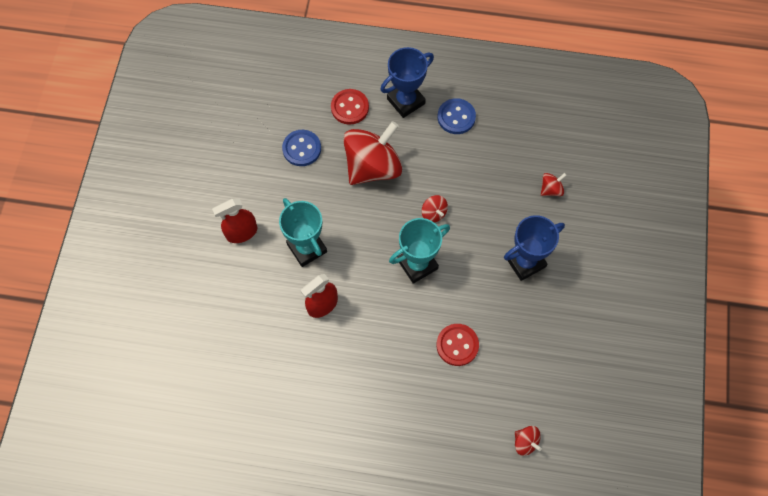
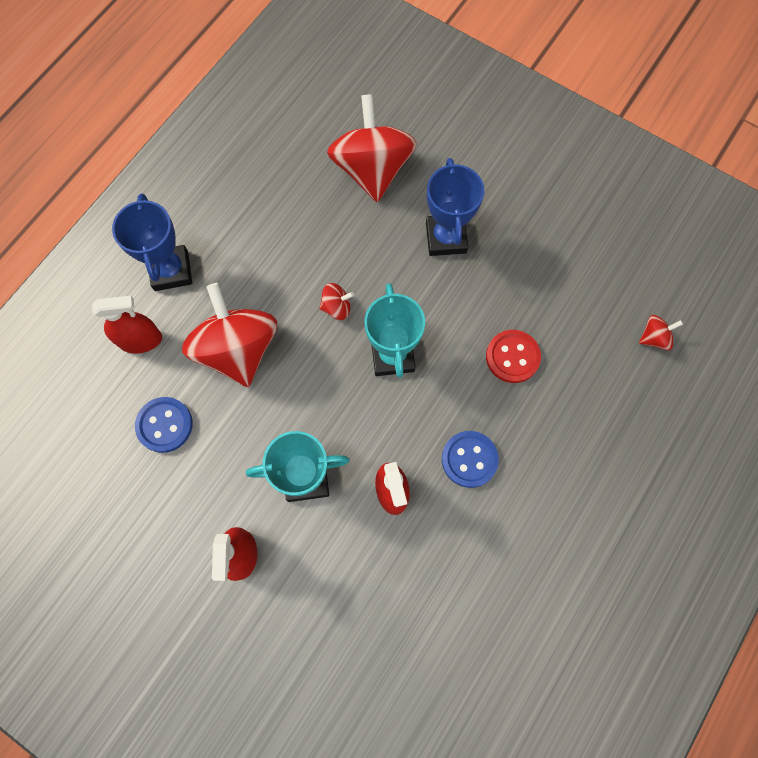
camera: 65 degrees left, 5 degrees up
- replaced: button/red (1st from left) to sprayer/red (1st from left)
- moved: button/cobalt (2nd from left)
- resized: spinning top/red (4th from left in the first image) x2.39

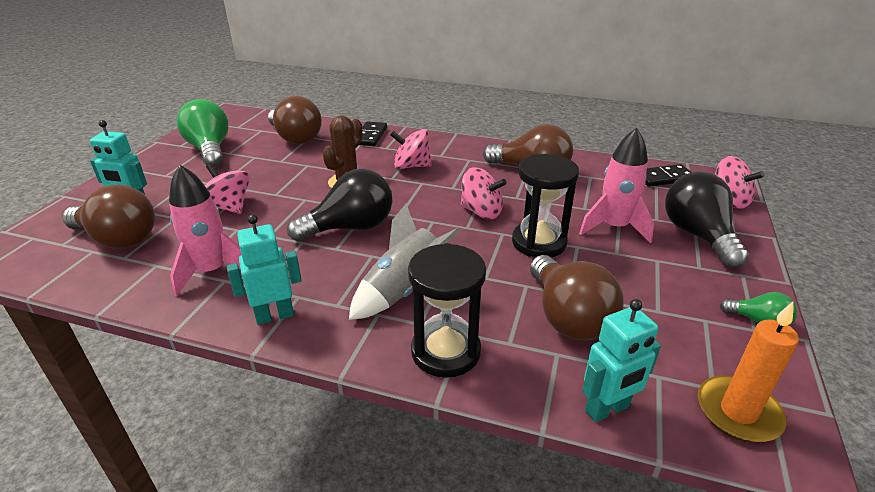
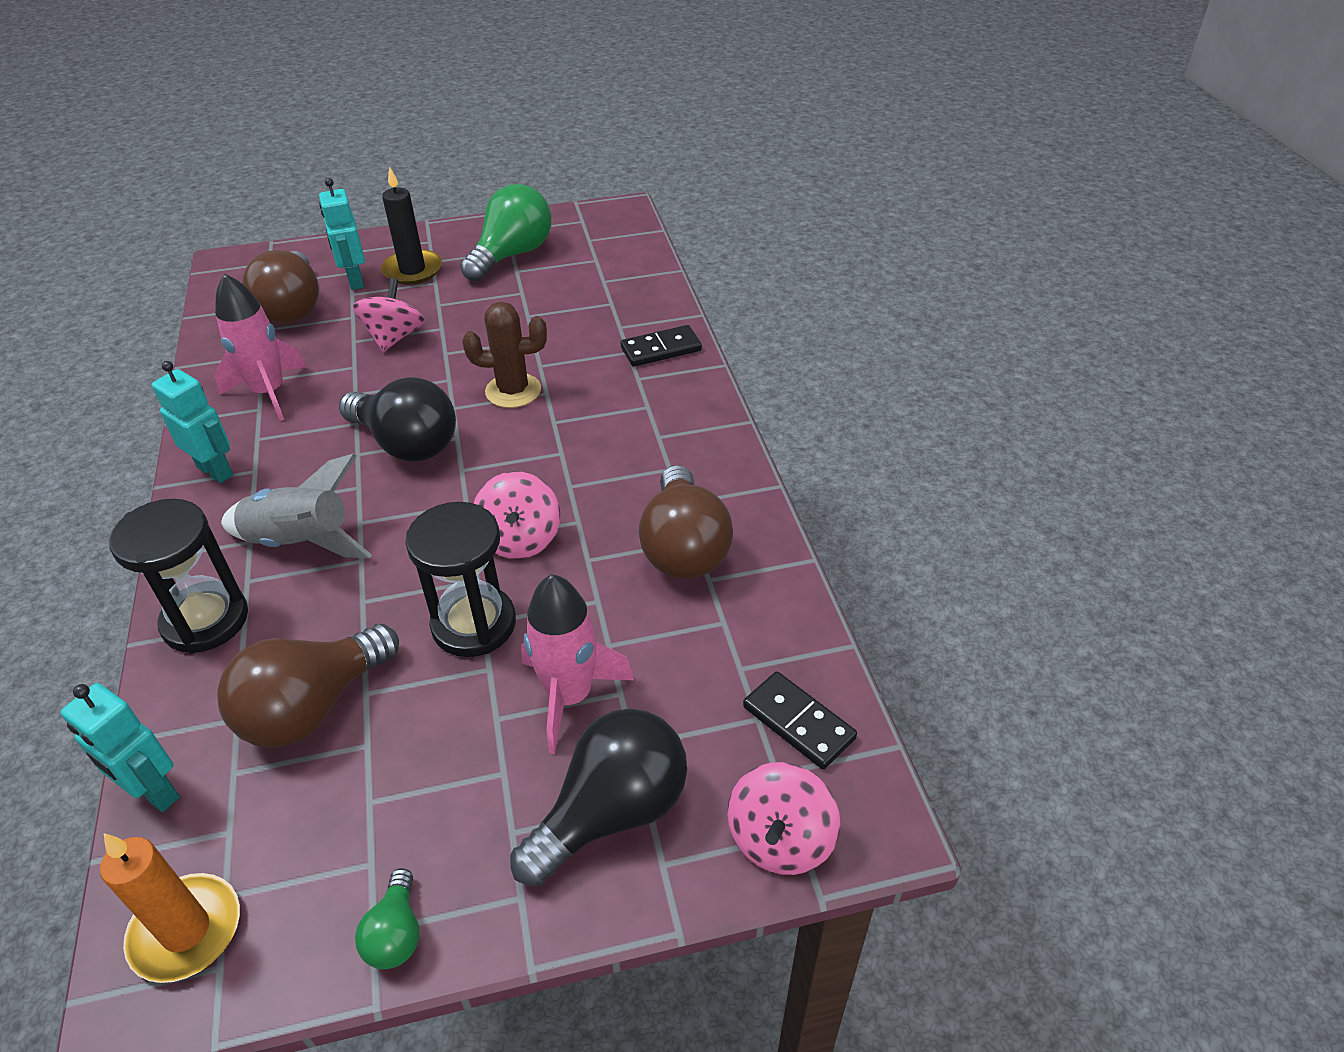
camera: 60 degrees right, 10 degrees up
- removed: lightbulb/russet (2nd from left)
- removed: spinning top/rose-pink (2nd from left)
- added: wax candle/jet-black

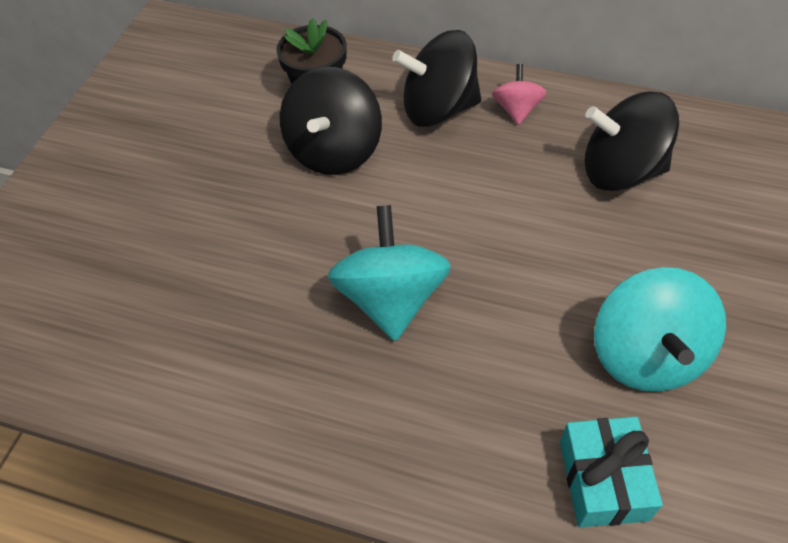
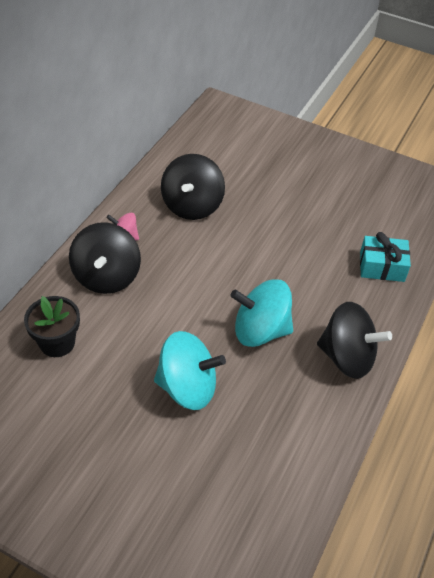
camera: 85 degrees left, 5 degrees down
- moved: spinning top/jet-black (1st from left in the first image) to spinning top/jet-black (3rd from left)
- moved: spinning top/aqua (2nd from left in the first image) to spinning top/aqua (1st from left)

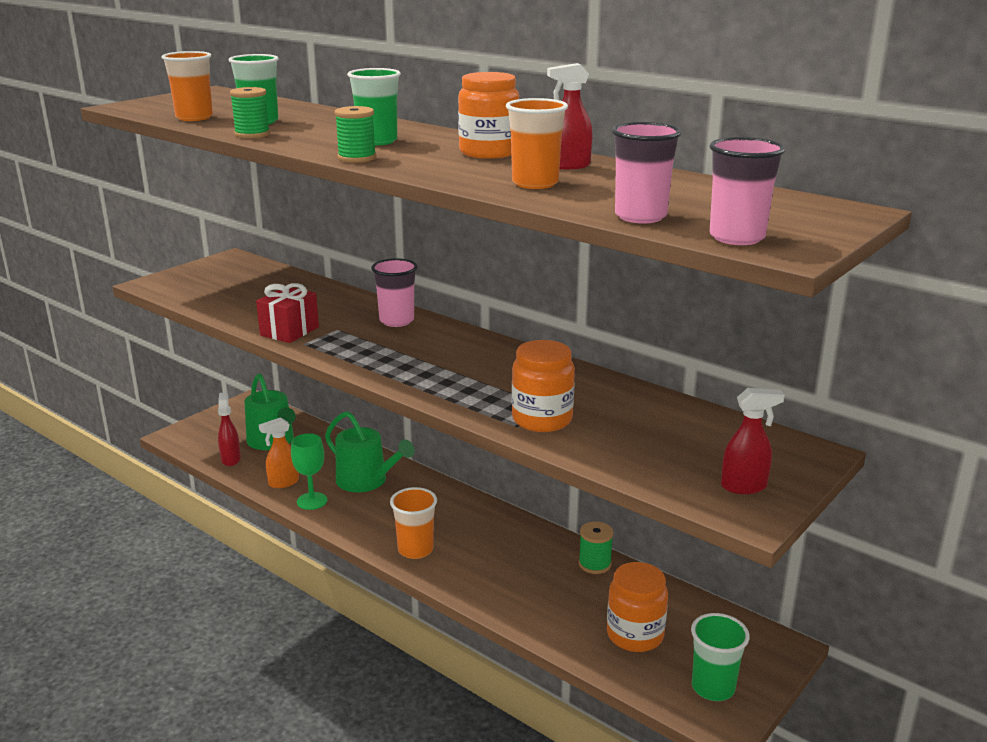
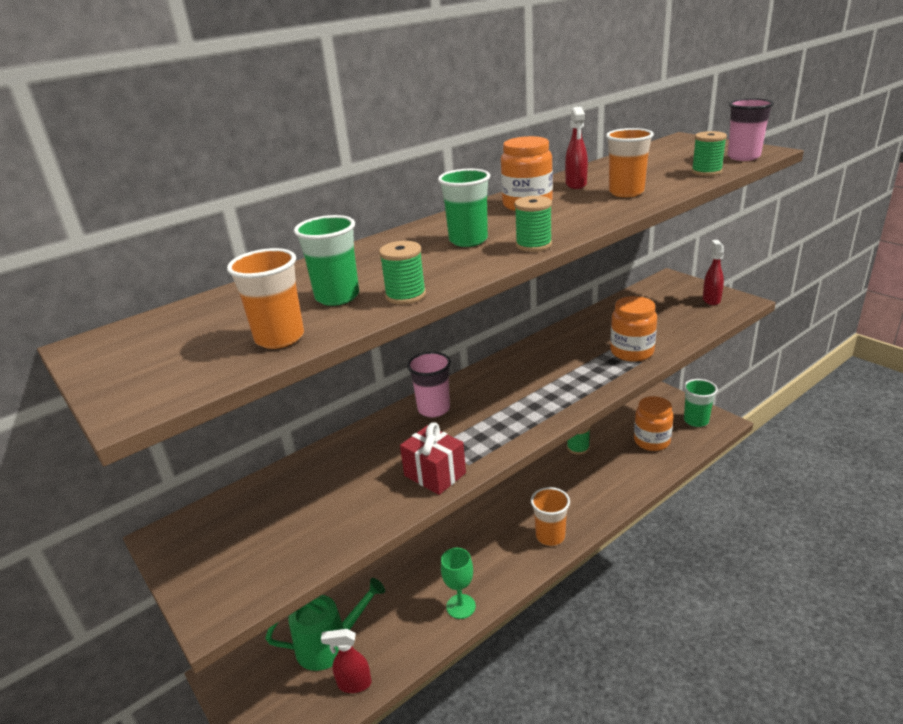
camera: 75 degrees left, 5 degrees up
- removed: sprayer/bright orange
- removed: watering can/emerald (2nd from left)
- replaced: cup/rose-pink (2nd from left) to reel of thread/emerald (4th from left)

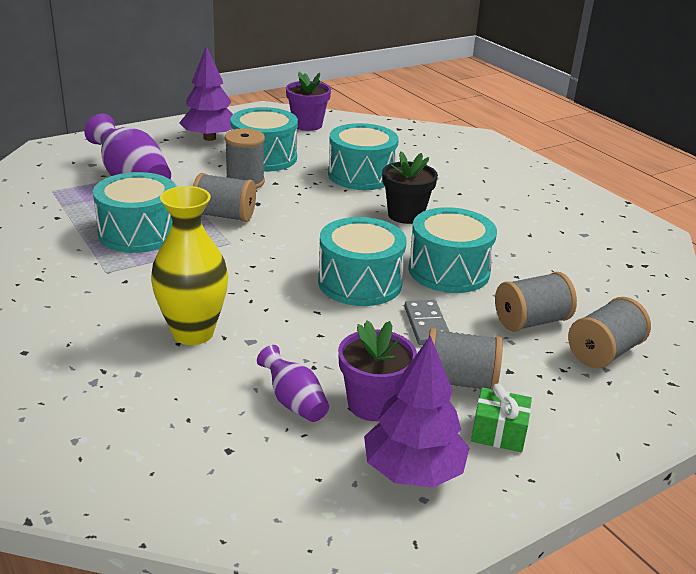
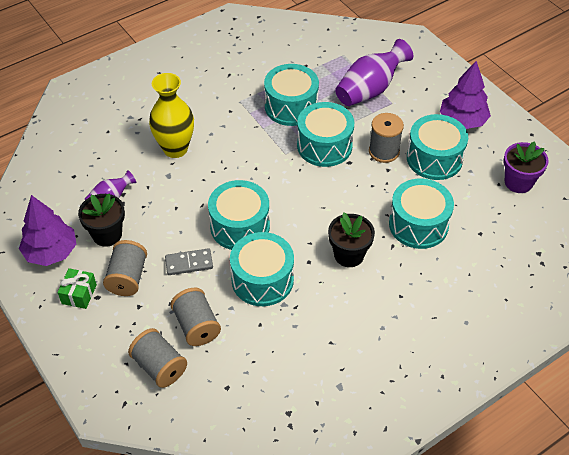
camera: 90 degrees right, 20 degrees up
- replaced: reel of thread/grey (1st from left) to snare drum/aqua (4th from left)
- recoloured: plant pot/violet (2nd from left) to plant pot/jet-black (1st from left)

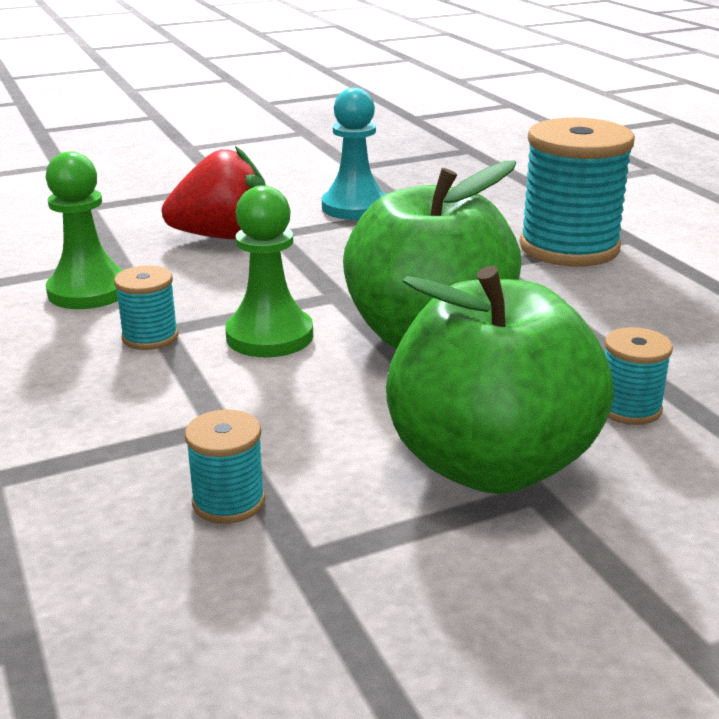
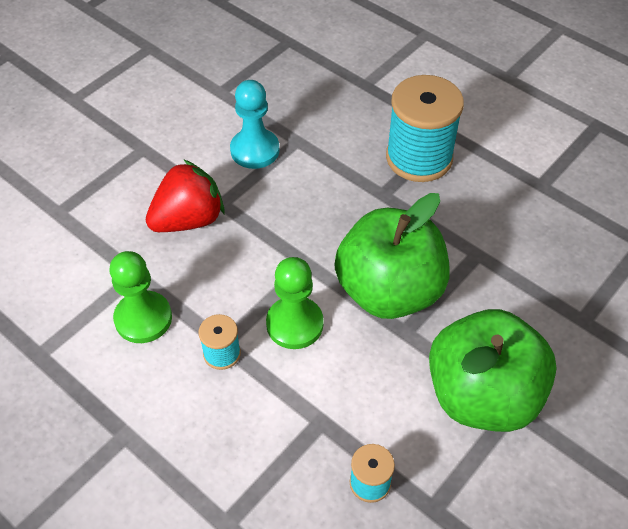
camera: 25 degrees left, 25 degrees up
- removed: reel of thread/aqua (4th from left)

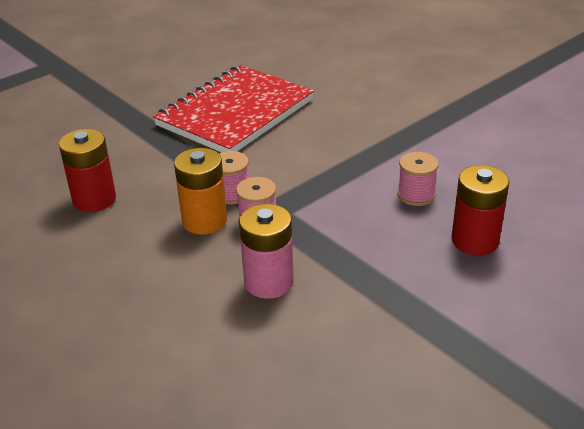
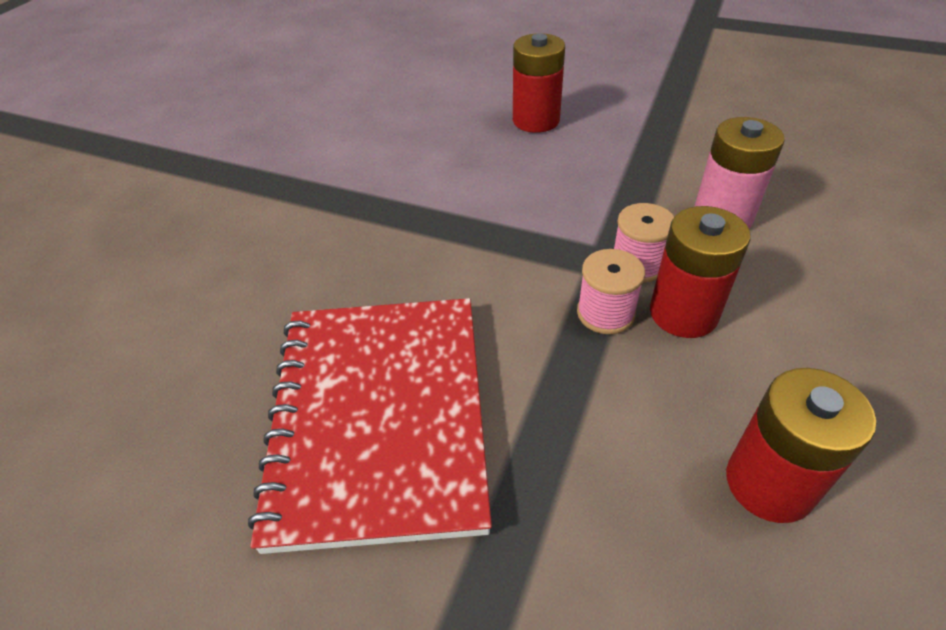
camera: 115 degrees left, 10 degrees up
- turned: exercise book/red 75 degrees clockwise
- recoloured: battery/bright orange to battery/red (2nd from left)
- removed: reel of thread/rose-pink (3rd from left)

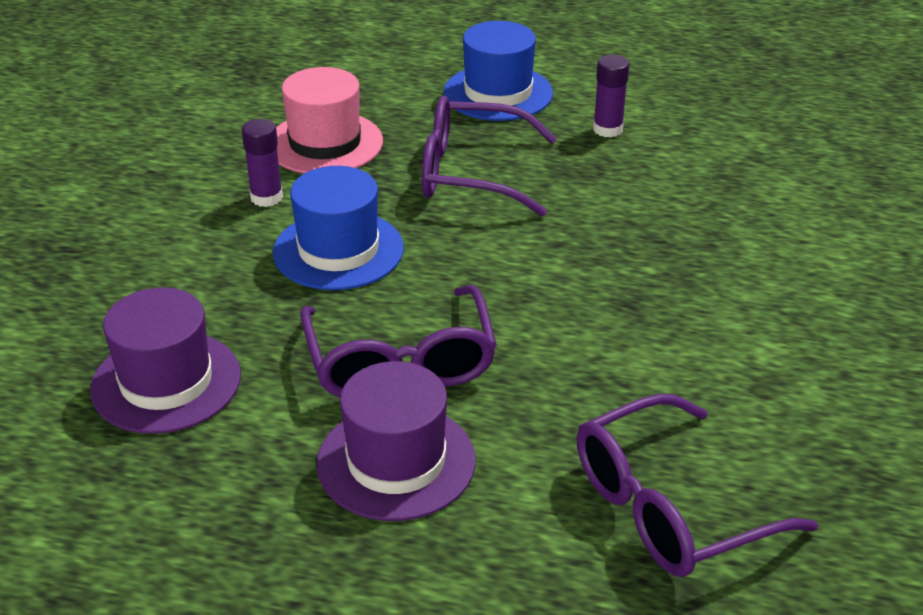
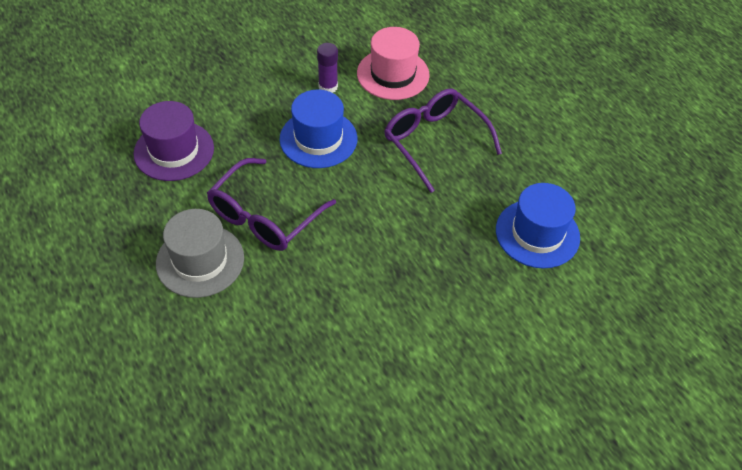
camera: 45 degrees right, 15 degrees up
- recoloured: tall hat/violet (2nd from left) to tall hat/grey
- moved: tall hat/cobalt (2nd from left)
- removed: spectacles/violet (3rd from left)
- removed: glue stick/violet (2nd from left)

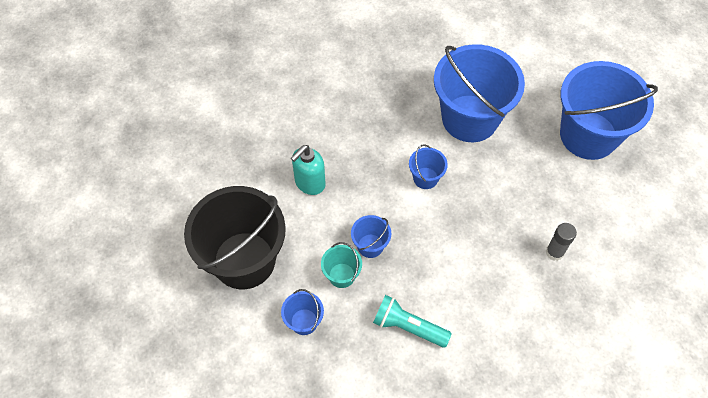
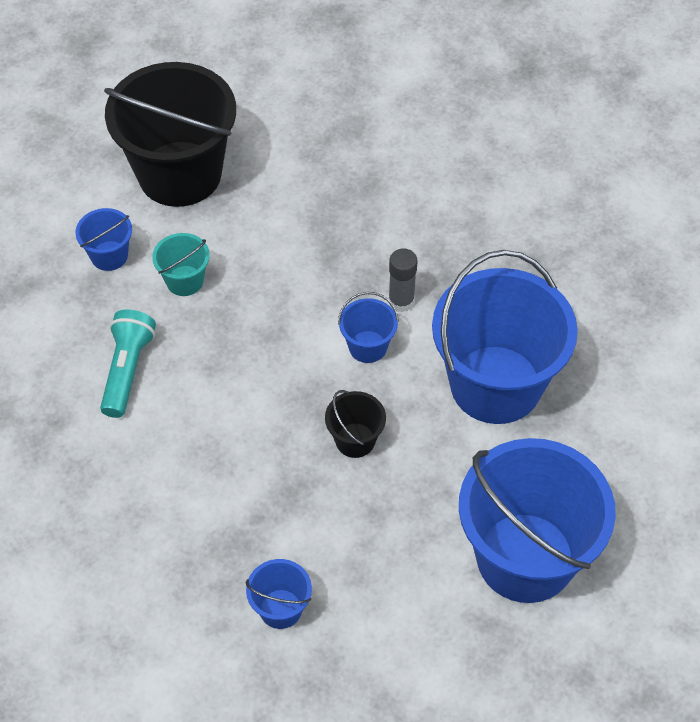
camera: 75 degrees right, 5 degrees down
- removed: soap dispenser/aqua
- moved: bucket/cobalt (2nd from left)
- moved: glue stick/grey
- added: bucket/jet-black (2nd from left)

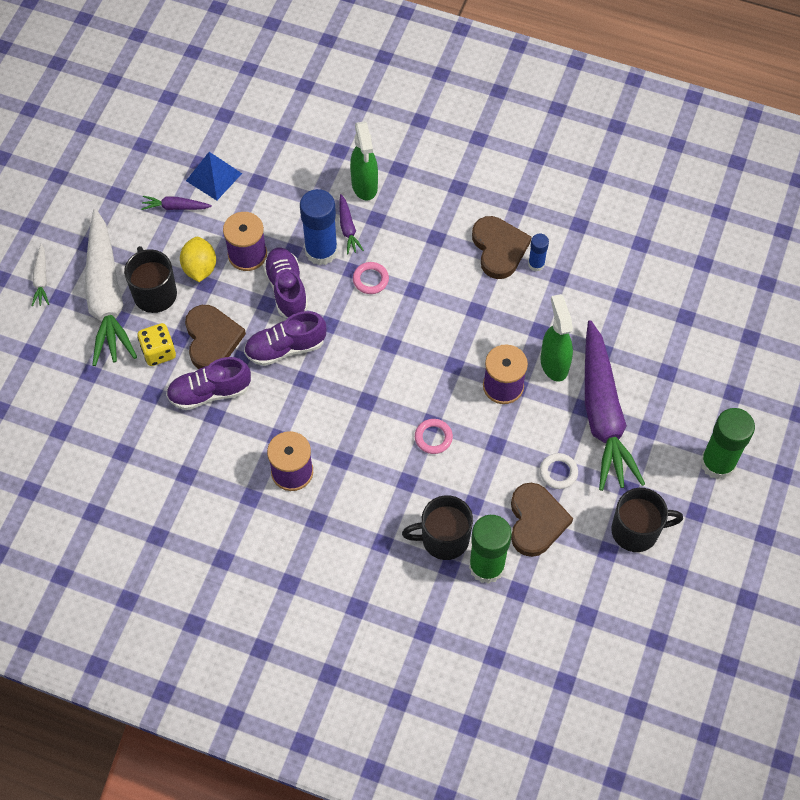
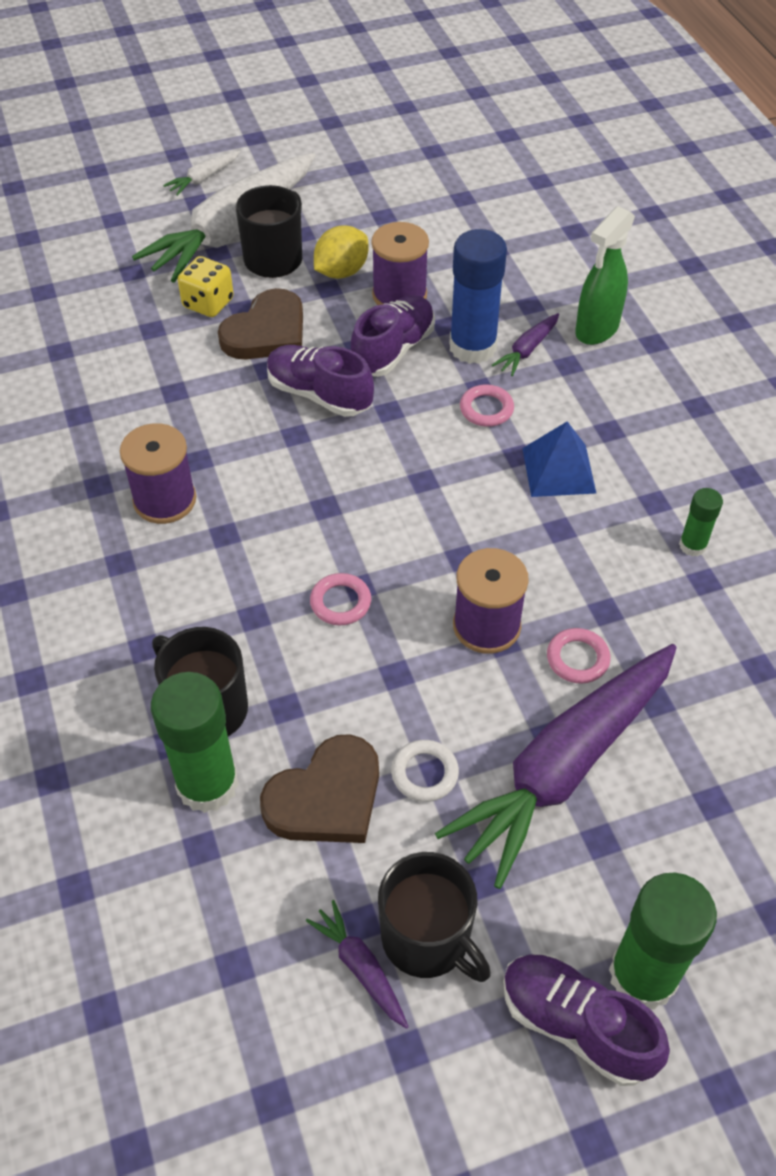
camera: 50 degrees right, 10 degrees down
- moved: toy carrot/violet (1st from left)
- moved: lace-up shoe/violet (1st from left in the first image) to lace-up shoe/violet (3rd from left)
- moved: pyramid shape/cobalt
- removed: heart shape/russet (2nd from left)
- recoloured: glue stick/cobalt (2nd from left) to glue stick/emerald (3rd from left)
- replaced: sprayer/emerald (2nd from left) to ring/rose-pink (3rd from left)

